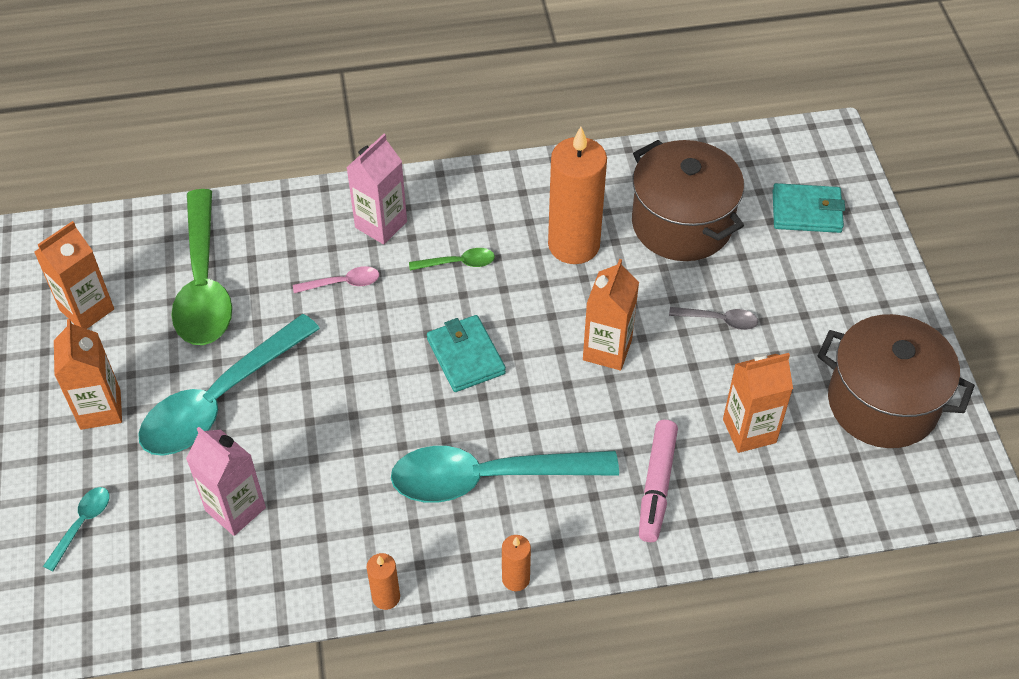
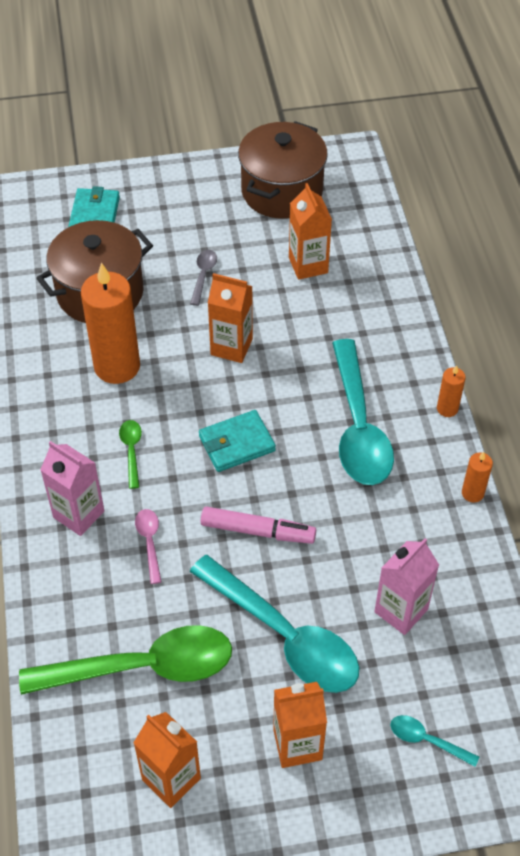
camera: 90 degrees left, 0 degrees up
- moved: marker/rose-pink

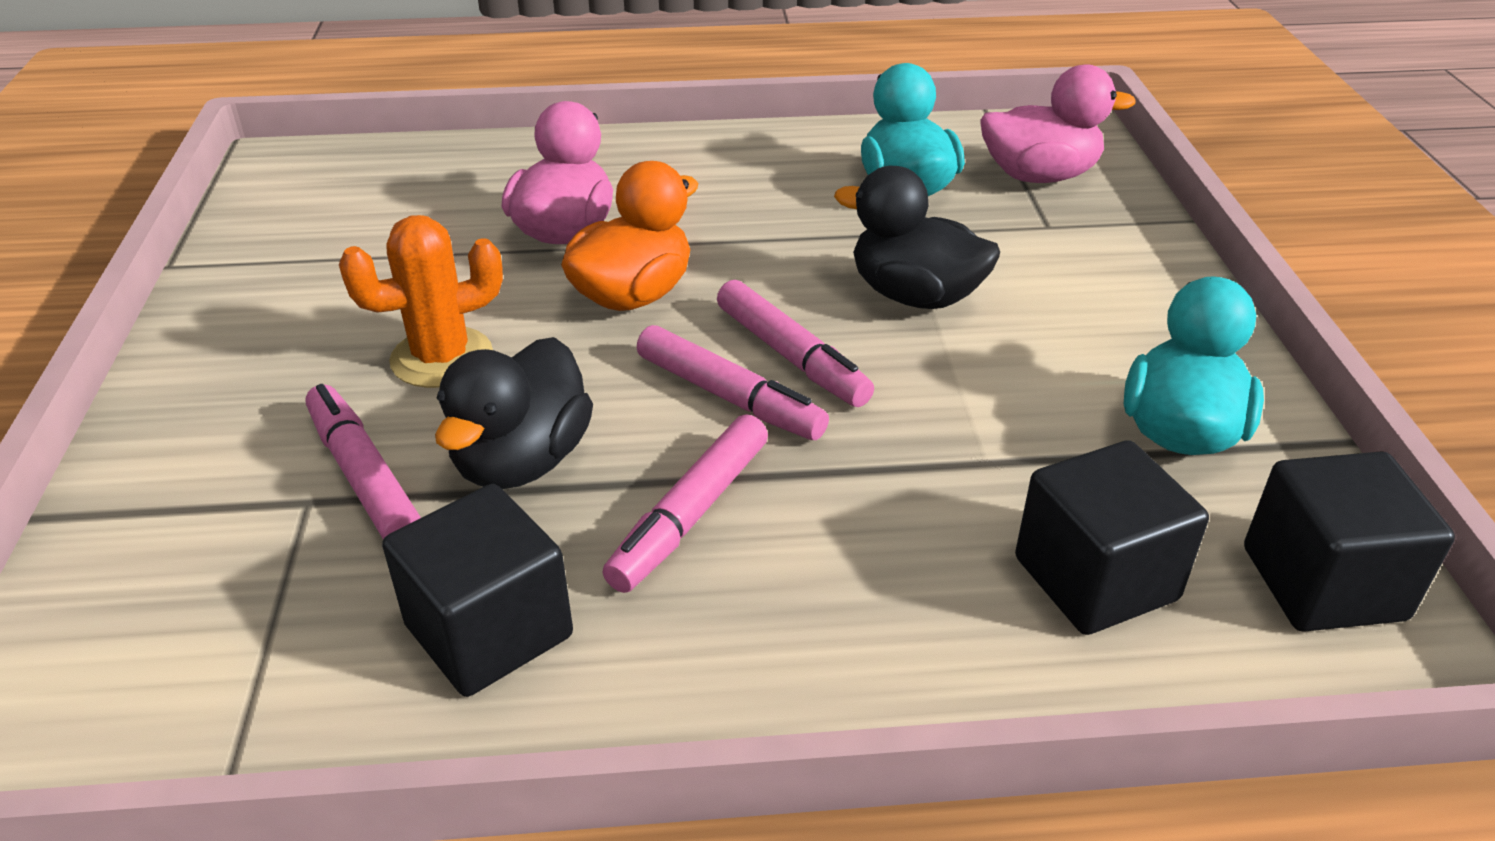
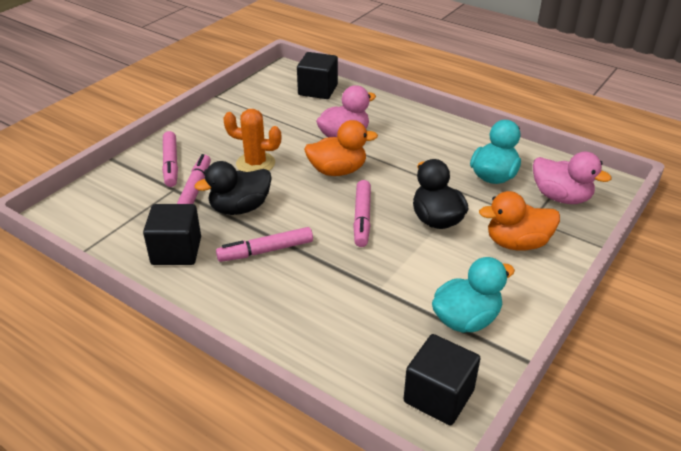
camera: 40 degrees right, 0 degrees up
- moved: marker/rose-pink (3rd from left in the first image) to marker/rose-pink (1st from left)
- moved: block/jet-black (2nd from left)
- added: duck/bright orange (2nd from left)

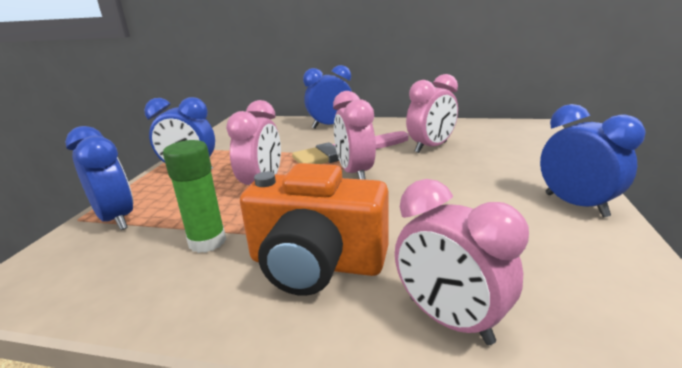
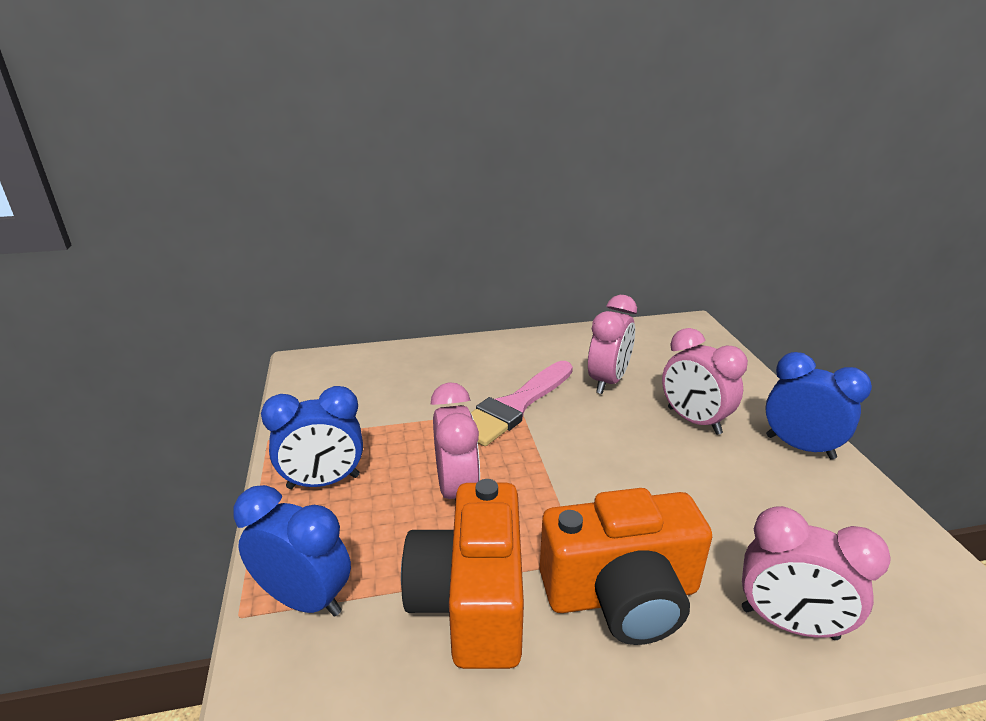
camera: 25 degrees left, 5 degrees up
- replaced: glue stick/emerald to compact camera/bright orange (1st from left)
- removed: clock/cobalt (3rd from left)
- moved: clock/rose-pink (2nd from left in the first image) to clock/rose-pink (3rd from left)

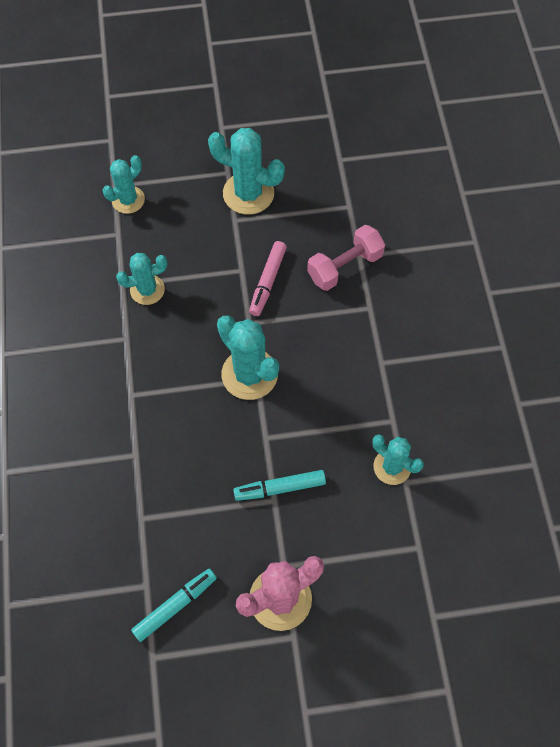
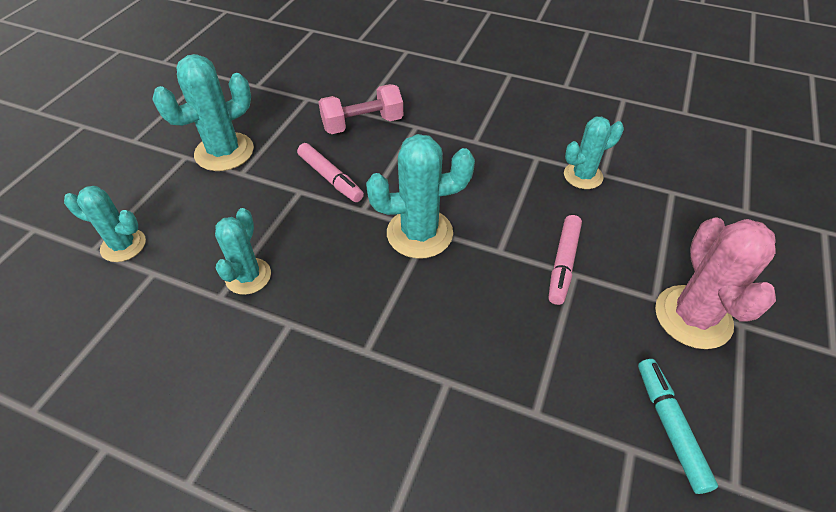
camera: 60 degrees left, 15 degrees down
- turned: prickly plant/aqua (1st from left) 60 degrees counterclockwise
- recoloured: marker/aqua (2nd from left) to marker/rose-pink (2nd from left)
- turned: hand weight/rose-pink 75 degrees clockwise

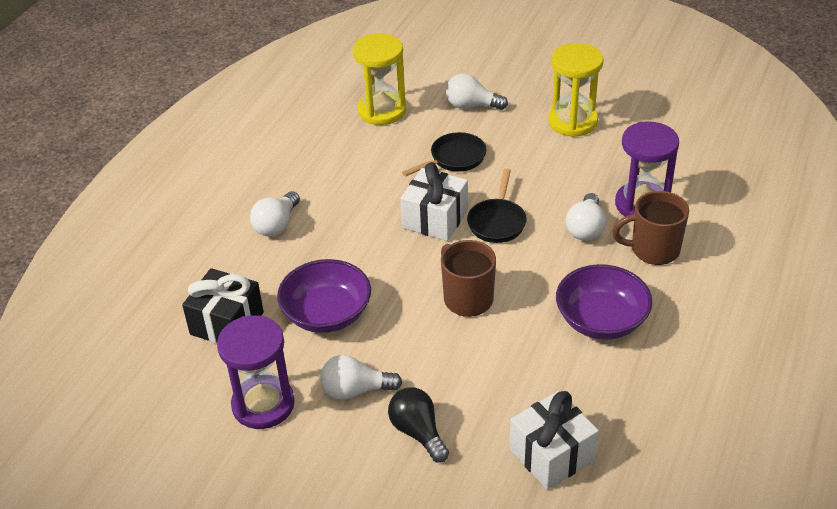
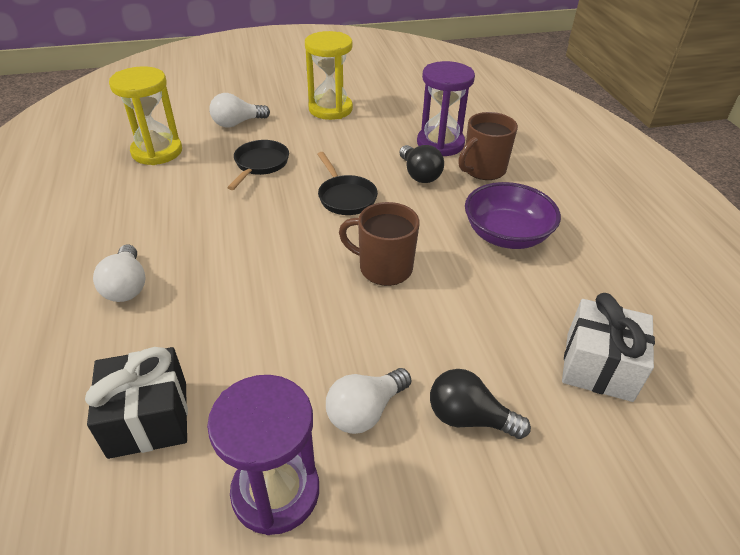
camera: 40 degrees left, 0 degrees up
- removed: serving bowl/violet (1st from left)
- removed: gift/snow-white (1st from left)
- recoloured: lightbulb/snow-white (4th from left) to lightbulb/jet-black (1st from left)

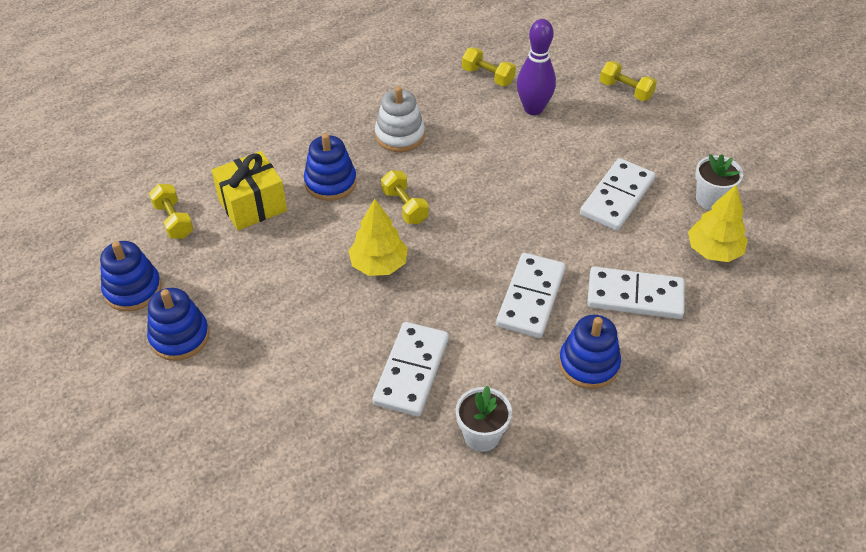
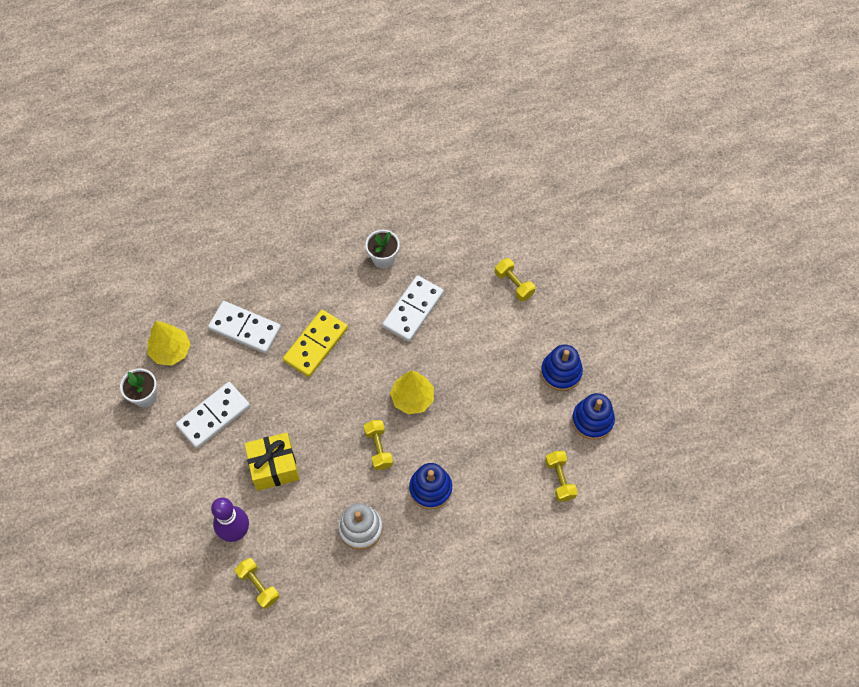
camera: 165 degrees left, 15 degrees up
- moved: gift/bright yellow
- recoloured: domino tile/snow-white (2nd from left) to domino tile/bright yellow
- removed: stacking rings/cobalt (4th from left)
- moved: hand weight/bright yellow (4th from left in the first image) to hand weight/bright yellow (3rd from left)

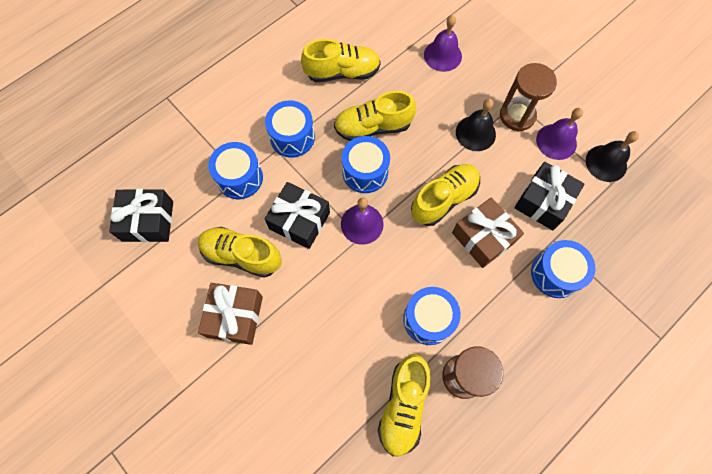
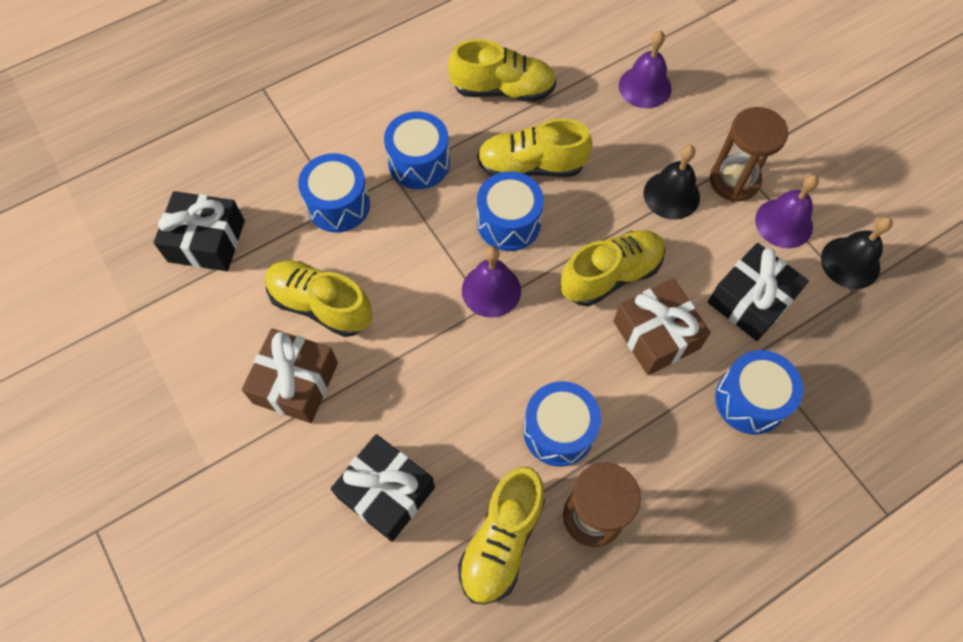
camera: 10 degrees right, 5 degrees down
- moved: gift/jet-black (2nd from left)

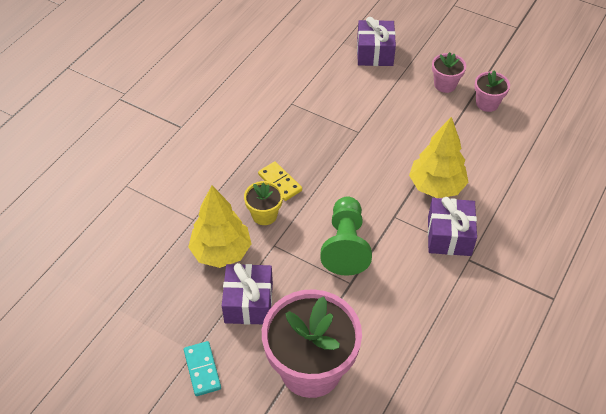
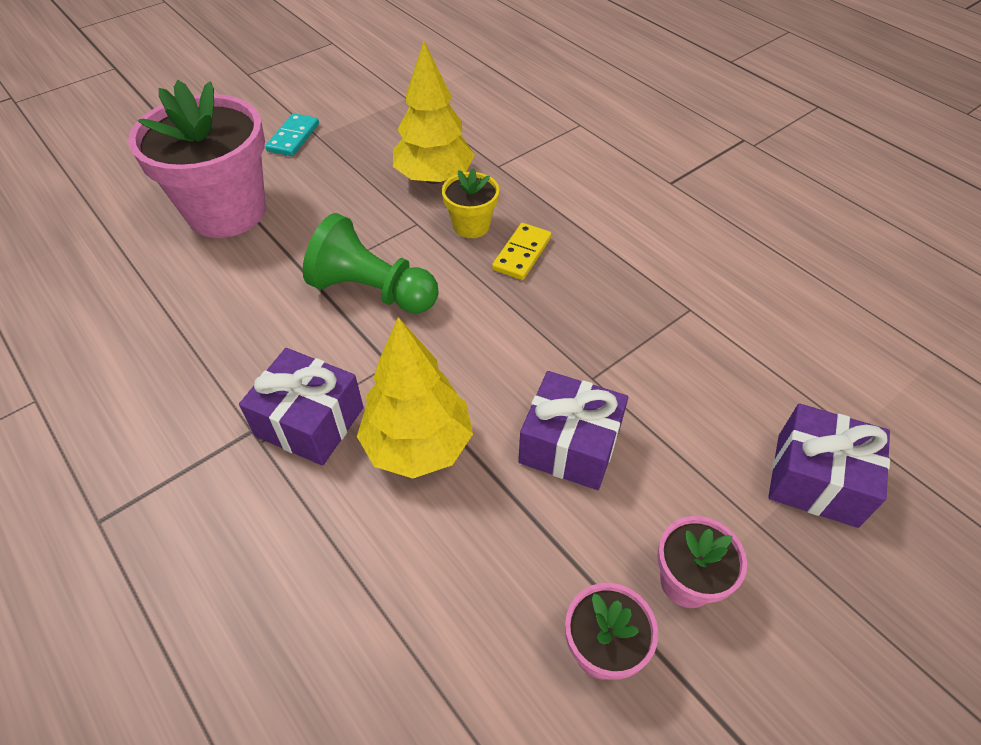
camera: 110 degrees right, 0 degrees up
- turned: domino tile/aqua 75 degrees counterclockwise
- moved: gift/violet (1st from left in the first image) to gift/violet (2nd from left)
- turned: domino tile/bright yellow 45 degrees counterclockwise

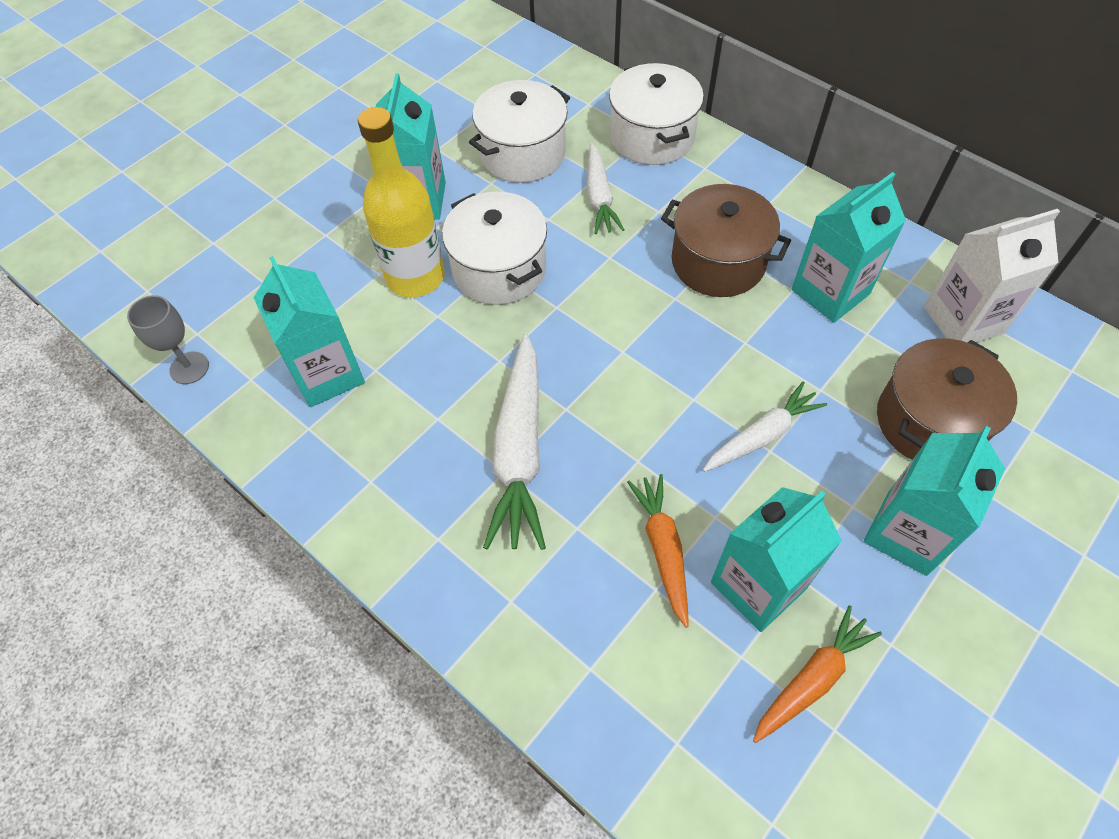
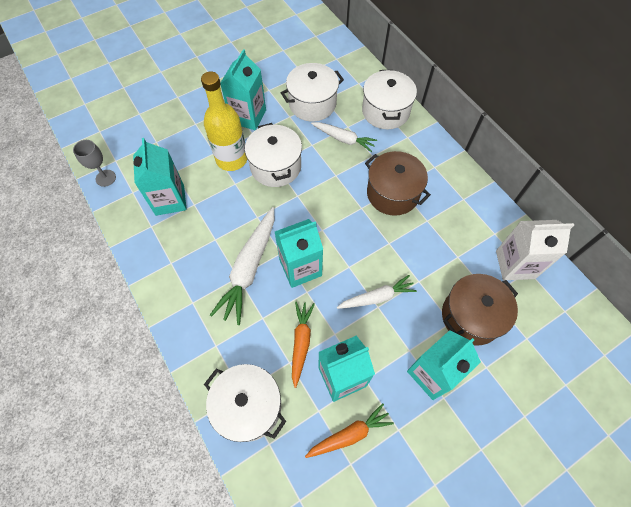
camera: 15 degrees right, 5 degrees up
- turned: toy carrot/snow-white (2nd from left) 75 degrees counterclockwise
- moved: carton/aqua (4th from left in the first image) to carton/aqua (3rd from left)
- added: cooking pot/snow-white (1st from left)

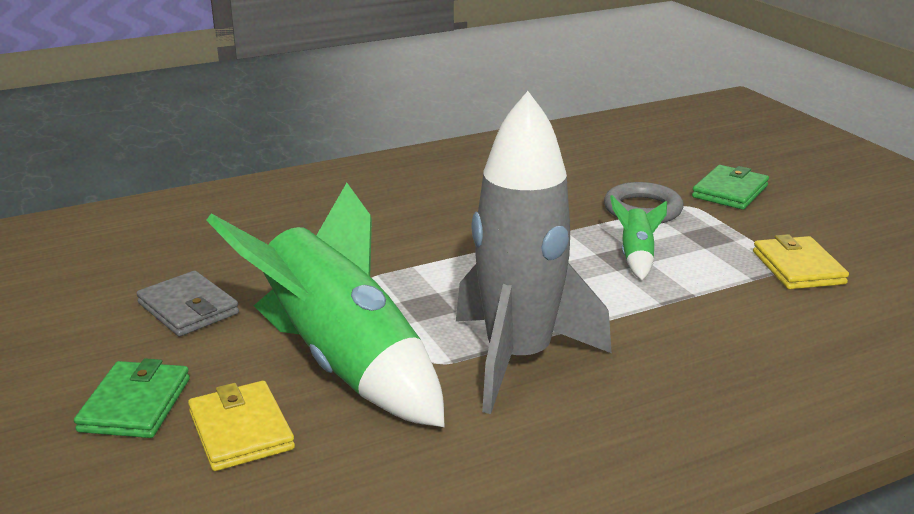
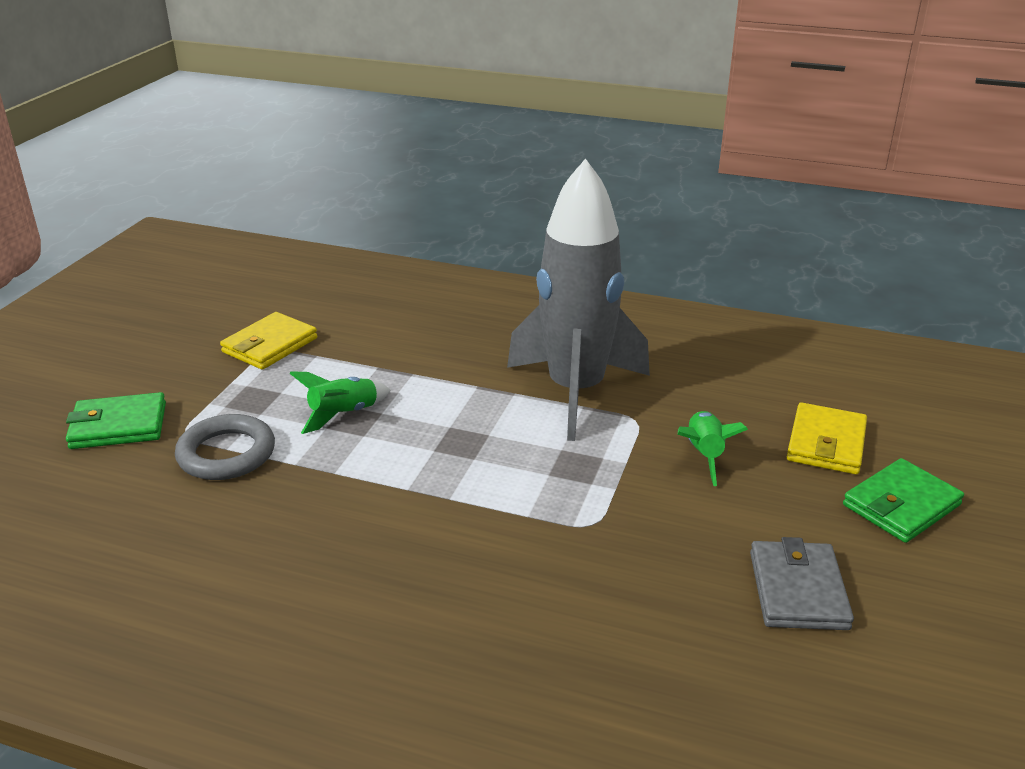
camera: 135 degrees left, 5 degrees up
- resized: spaceship/emerald (1st from left in the first image) x0.41

